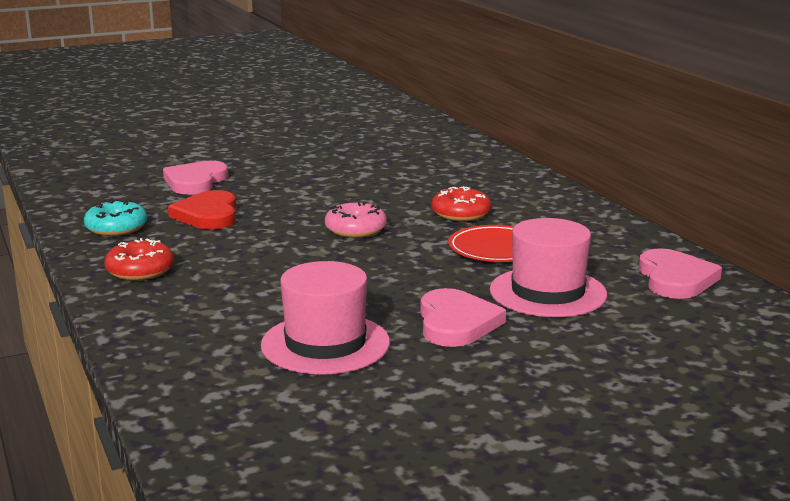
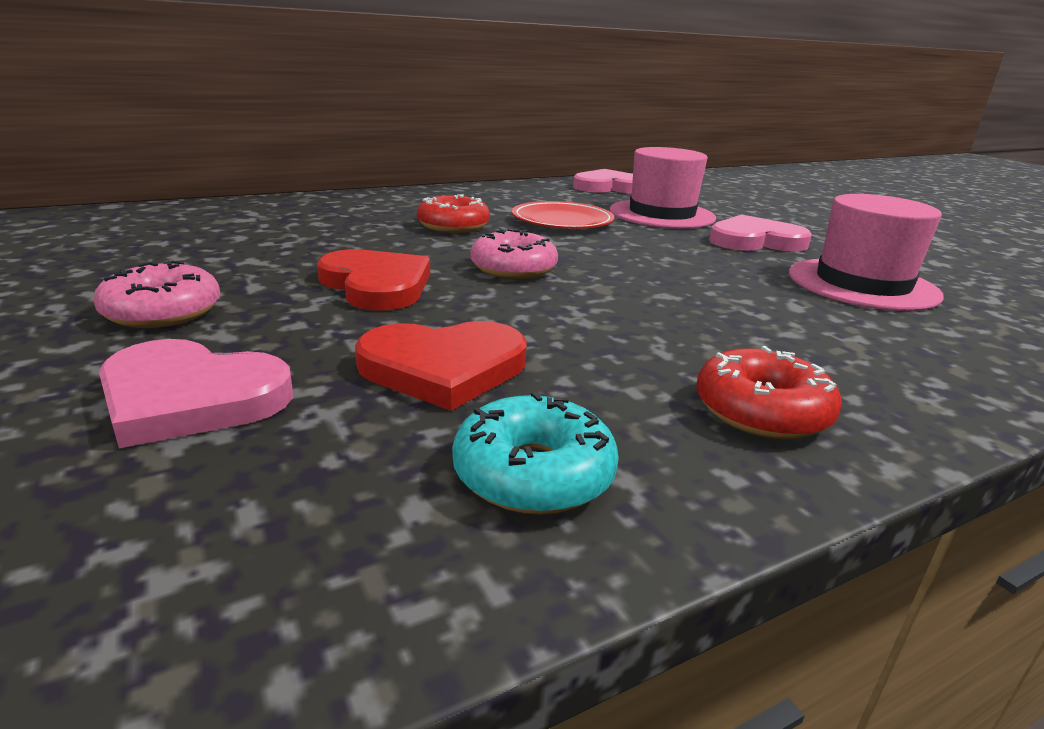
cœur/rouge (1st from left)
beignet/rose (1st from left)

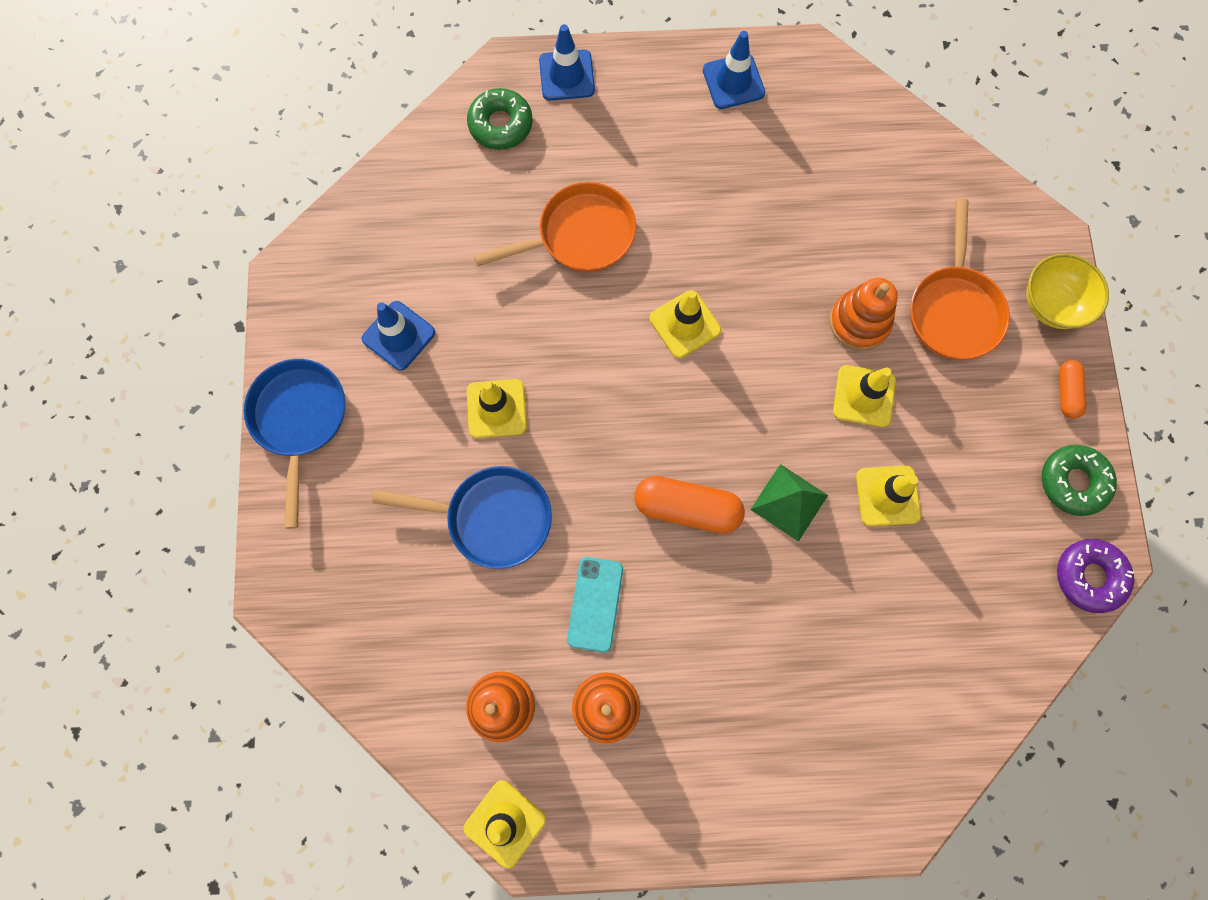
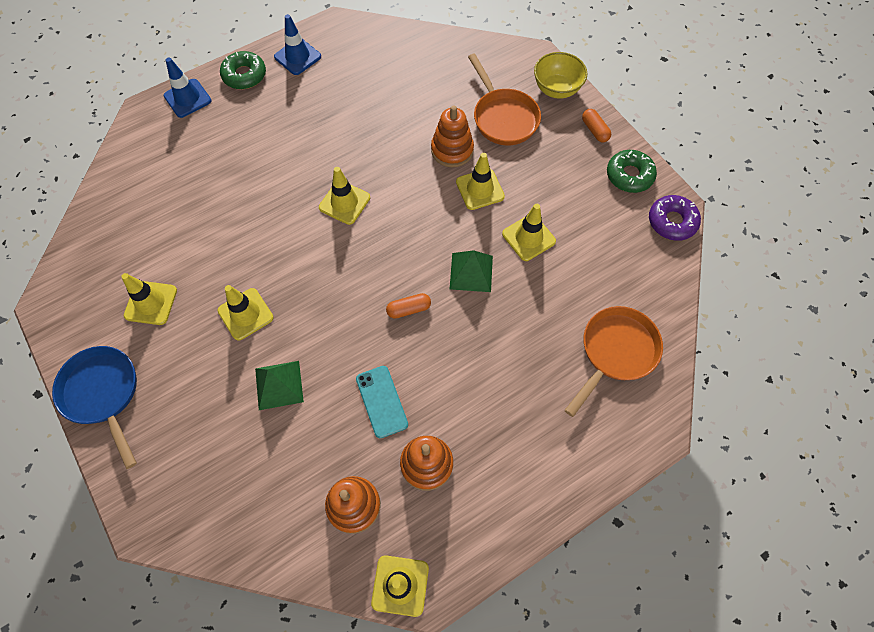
beignet/vert (1st from left)
poêle/orange (2nd from left)
cône de chantier/jaune (1st from left)
pyramide/vert (1st from left)
gélule/orange (1st from left)

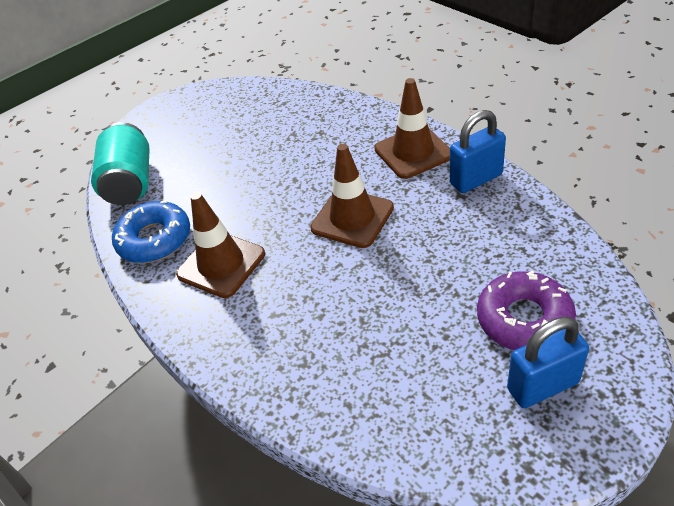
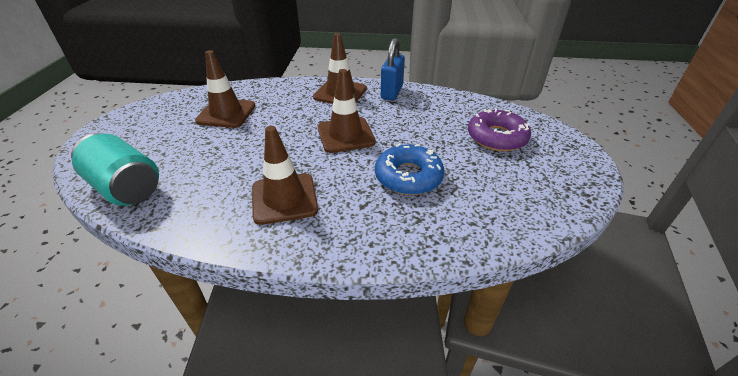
beignet/bleu
cadenas/bleu (2nd from left in the first image)
cône de chantier/marron (1st from left)

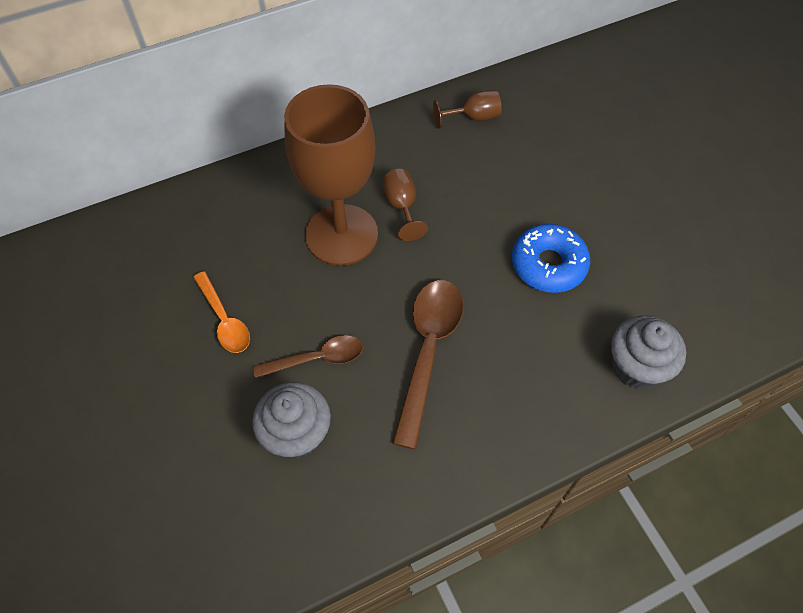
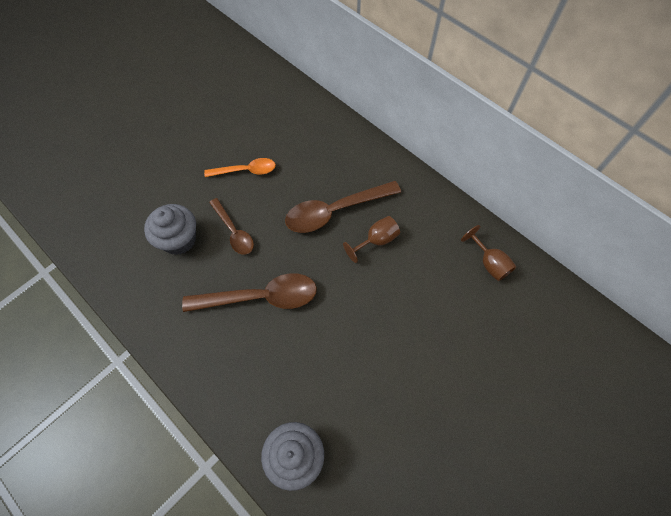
cuillère/marron (3rd from left)
beignet/bleu
cuillère/orange

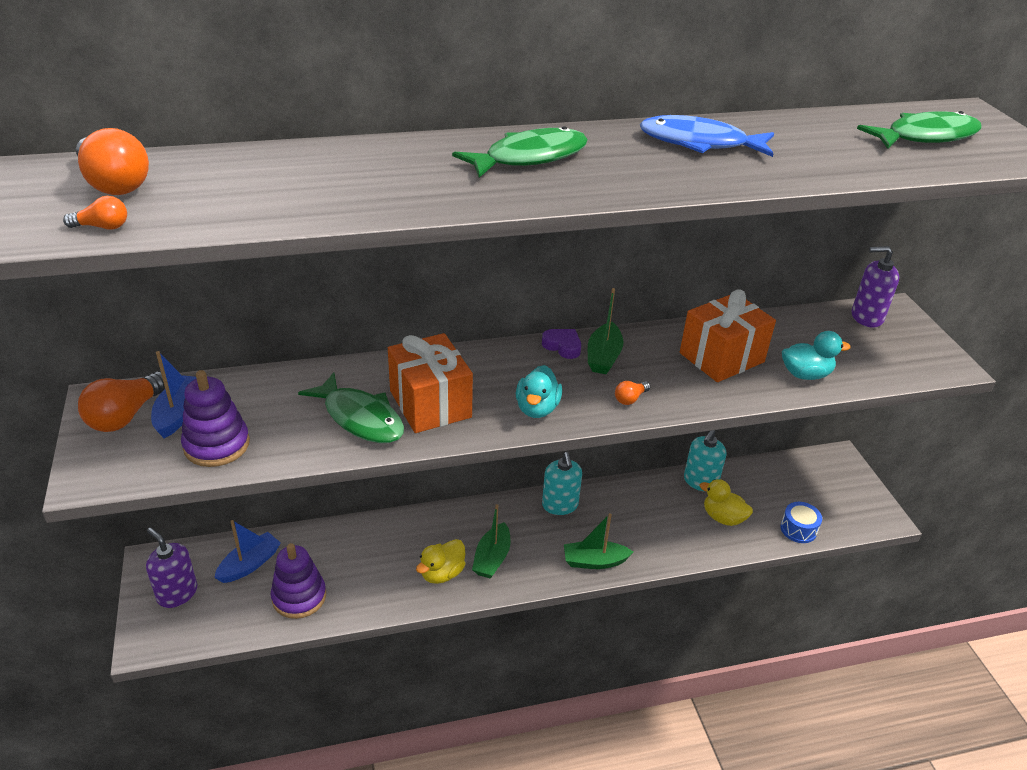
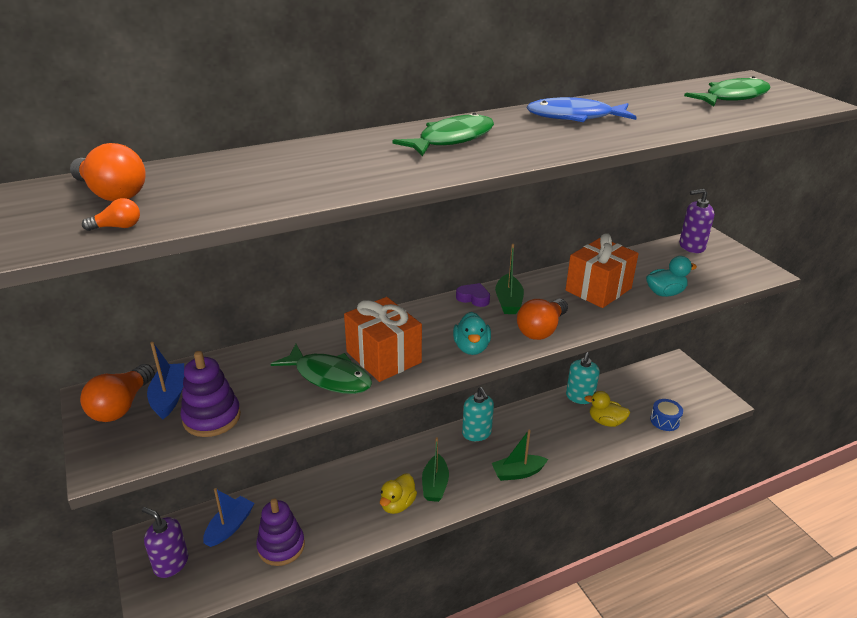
ampoule/orange (4th from left)

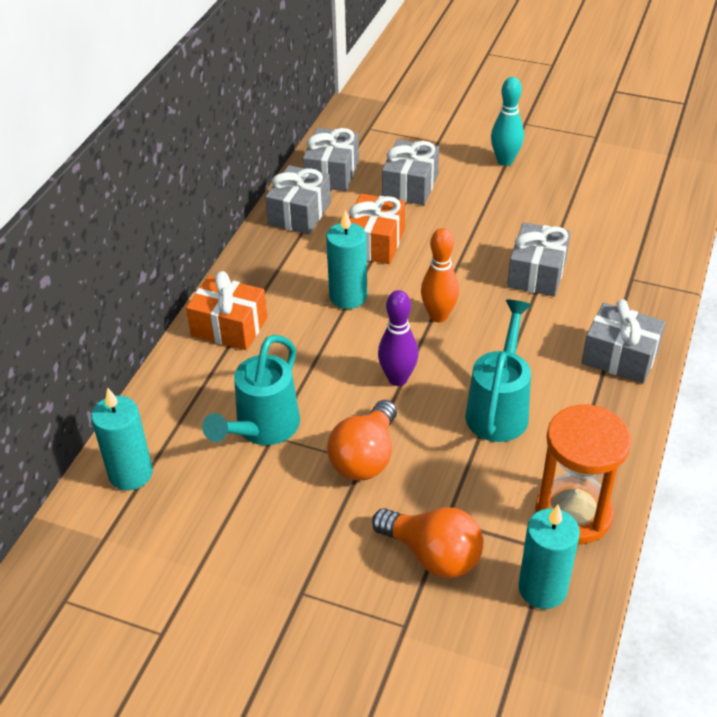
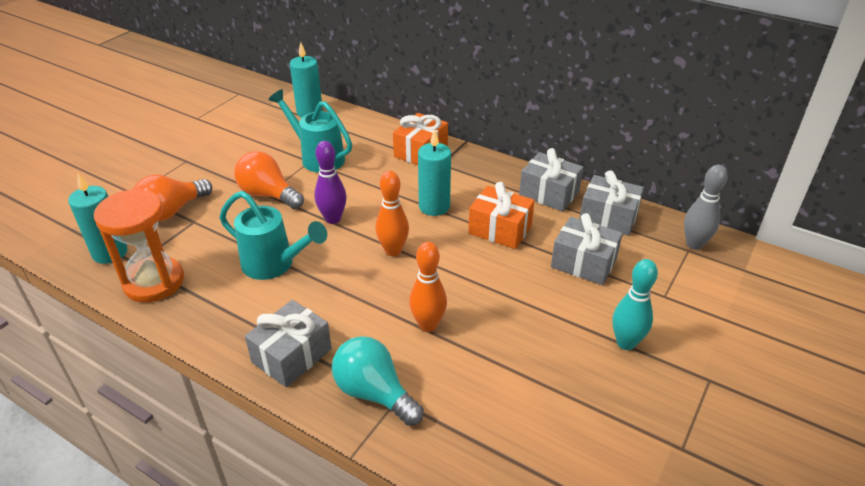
quille/orange (2nd from left)
quille/gris
ampoule/turquoise

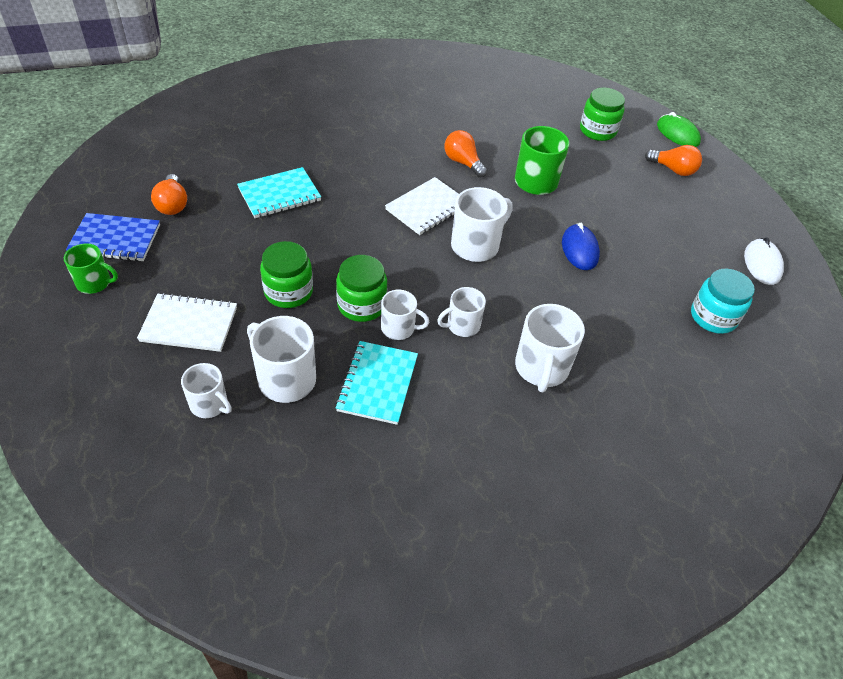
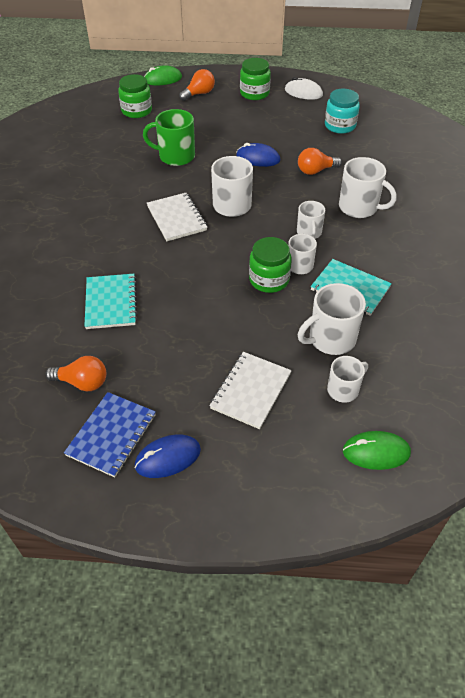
ampoule/orange (3rd from left)
bocal/vert (2nd from left)
souris/bleu (1st from left)
souris/vert (2nd from left)

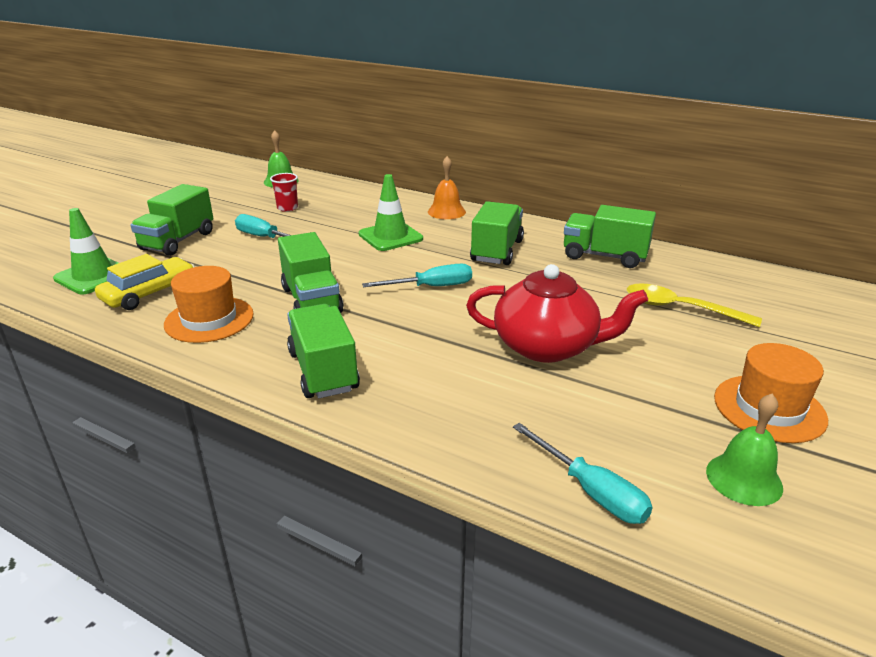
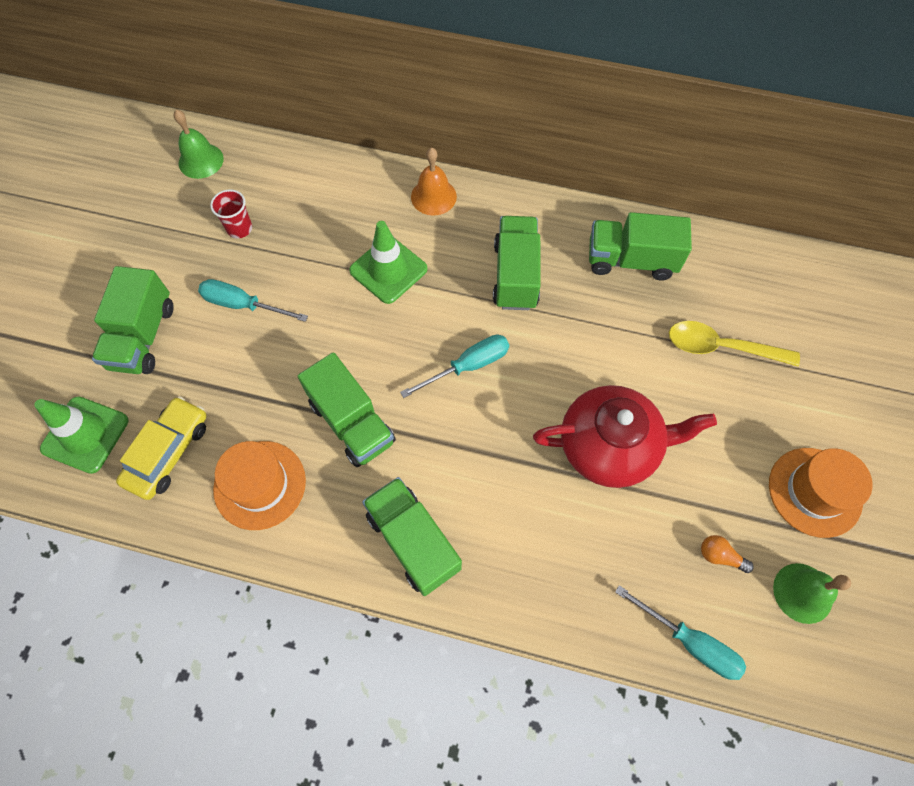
ampoule/orange

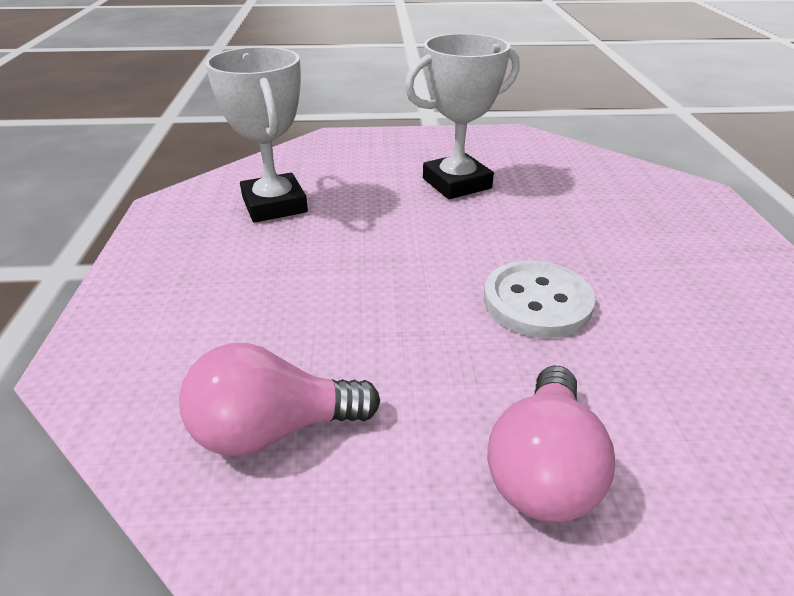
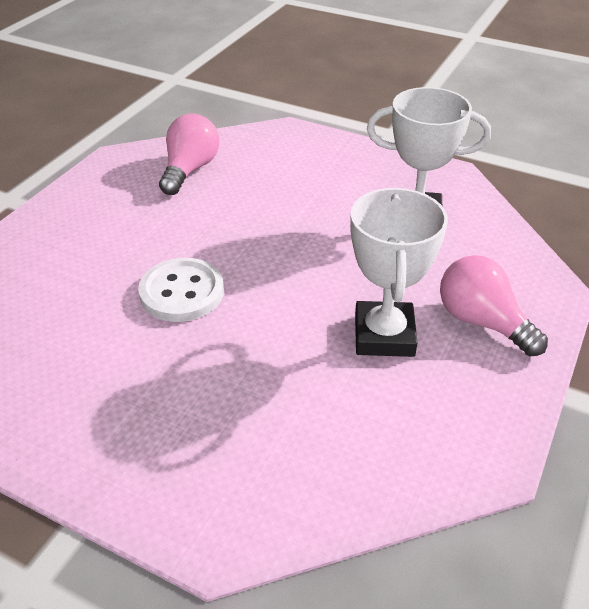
ampoule/rose (2nd from left)

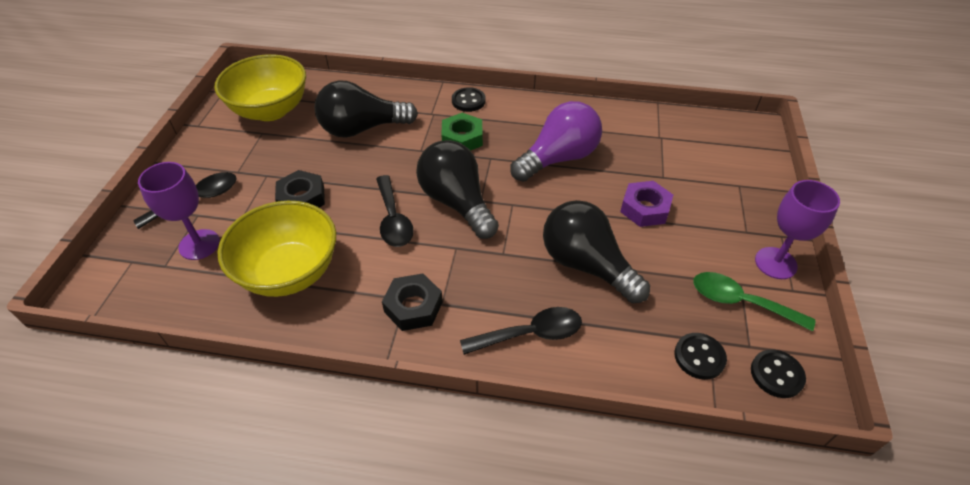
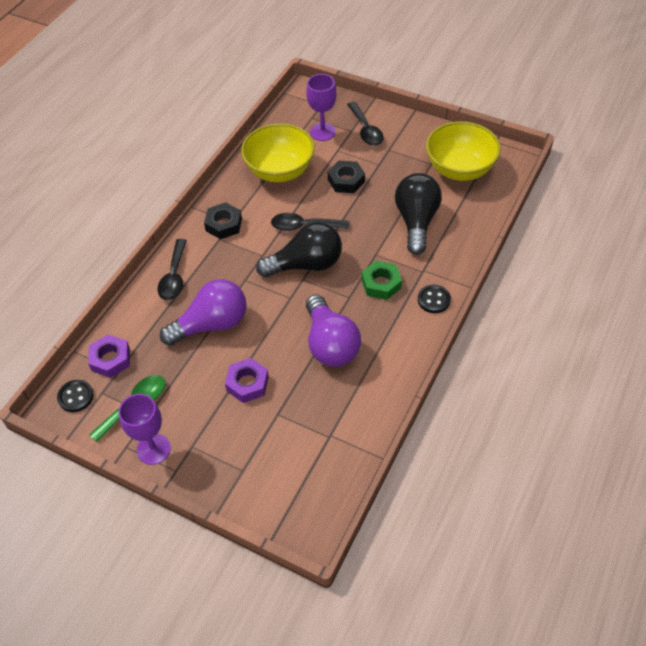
ampoule/violet (1st from left)
écrou/violet (1st from left)

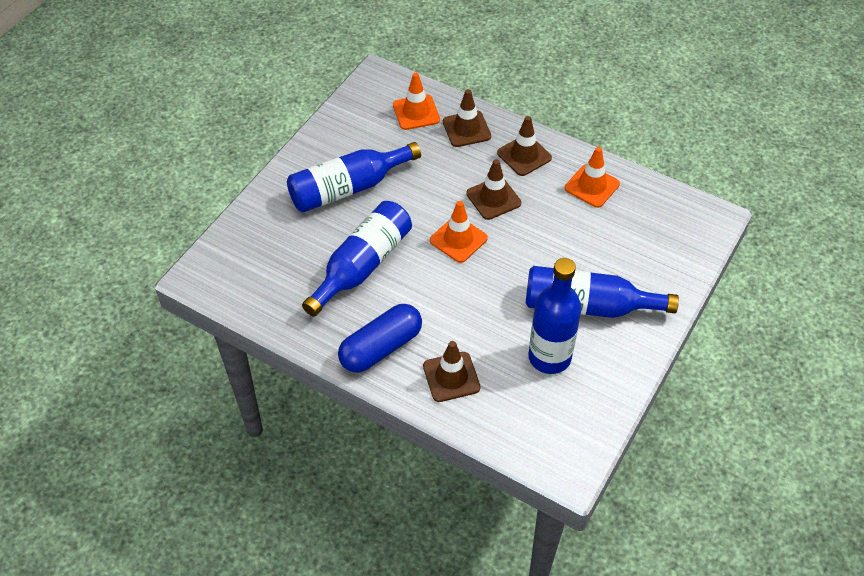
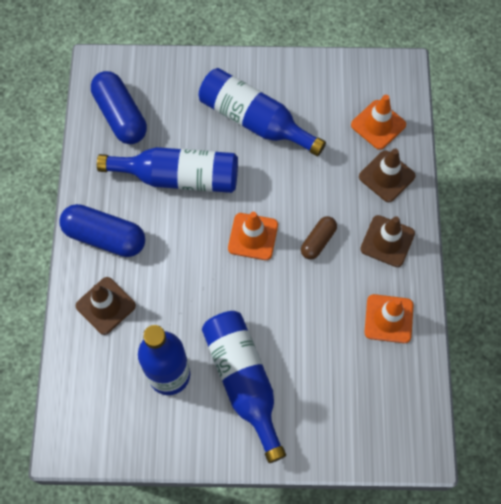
gélule/marron
gélule/bleu (2nd from left)

